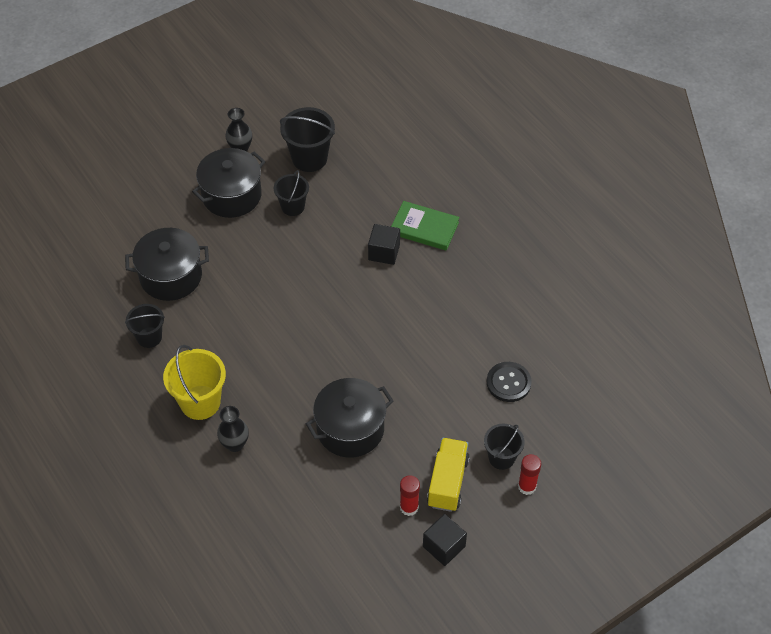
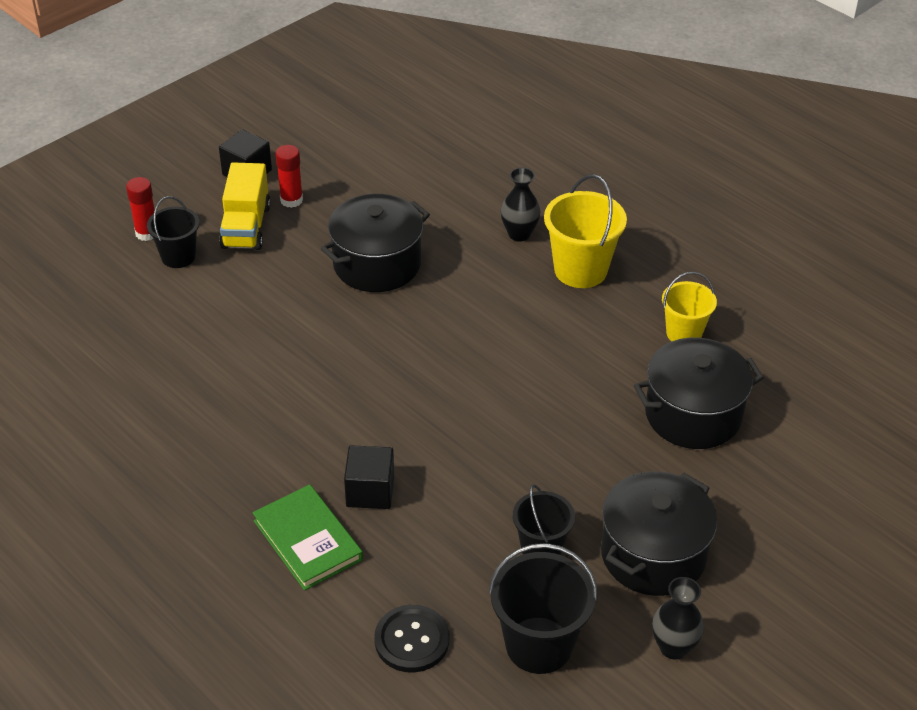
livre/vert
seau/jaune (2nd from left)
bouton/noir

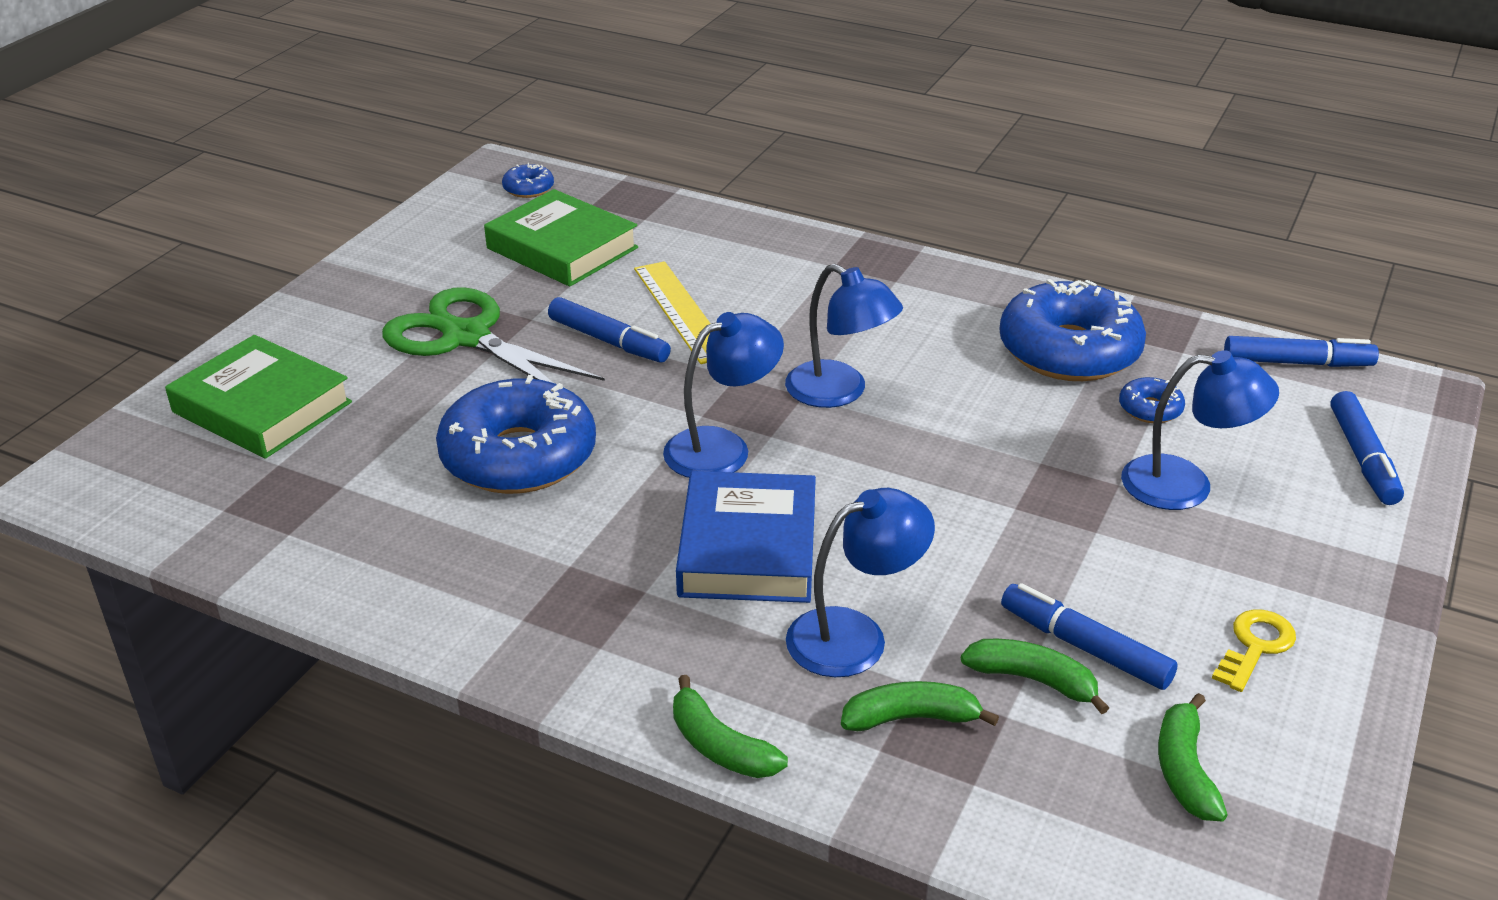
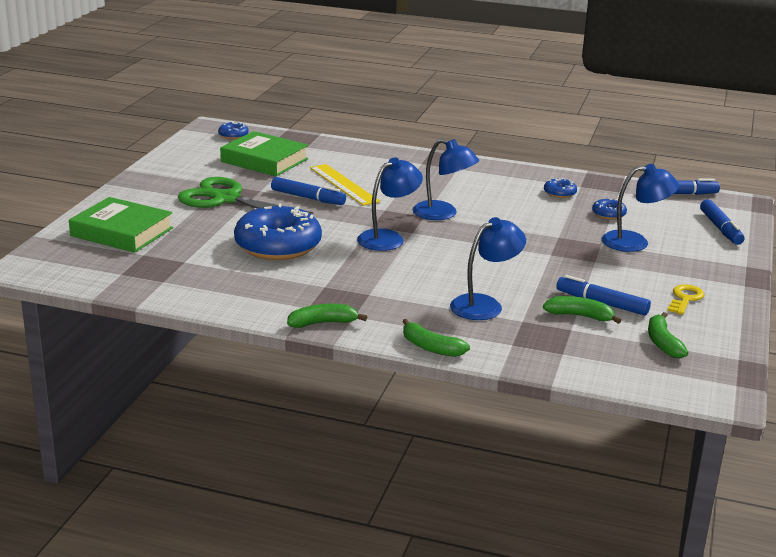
beignet/bleu (3rd from left)
livre/bleu
banane/vert (1st from left)

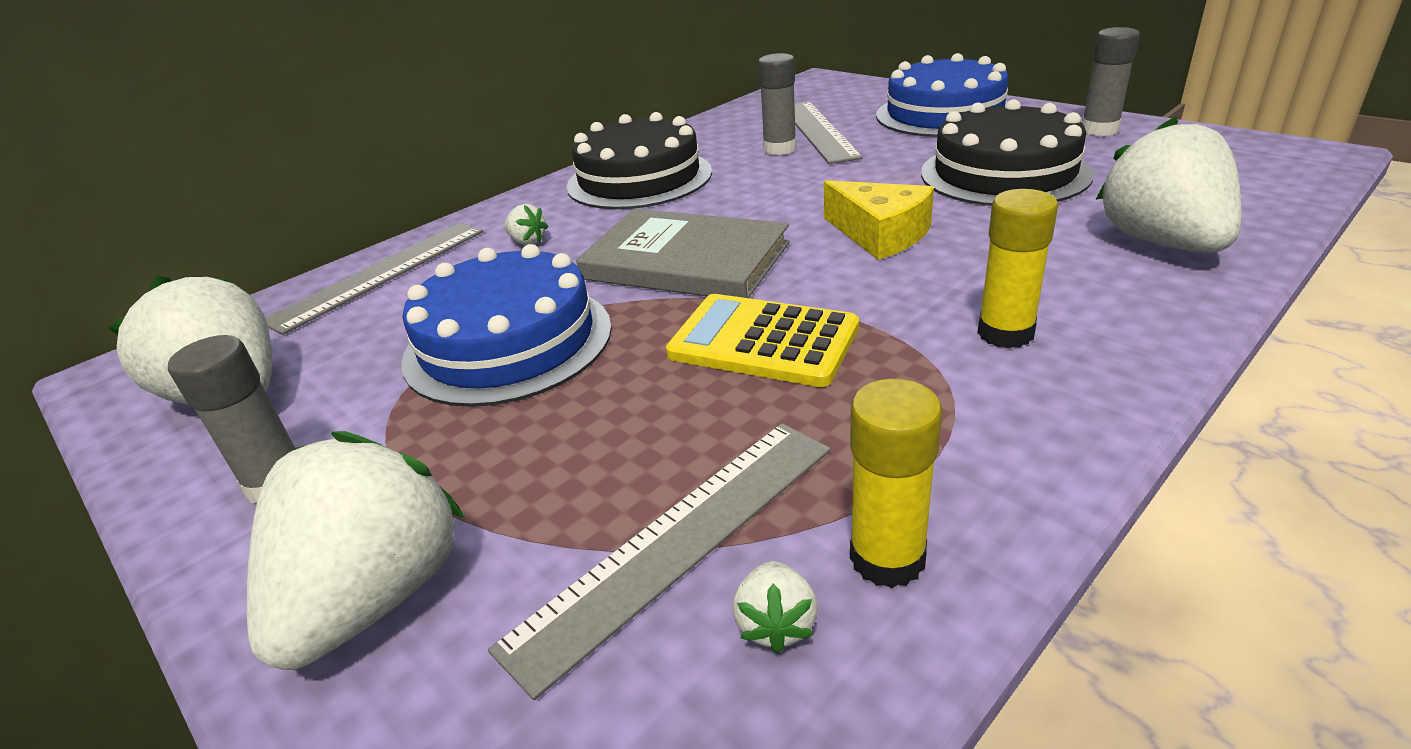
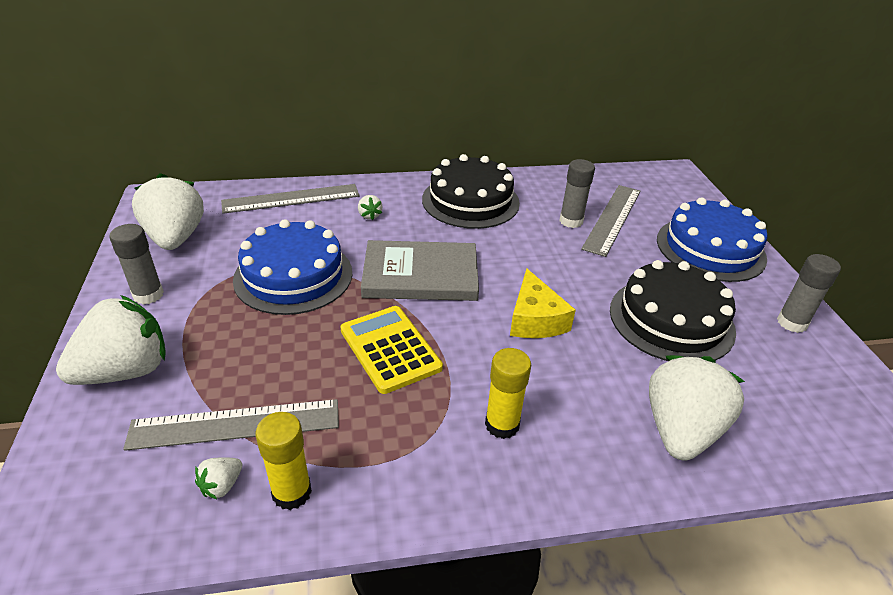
livre/gris

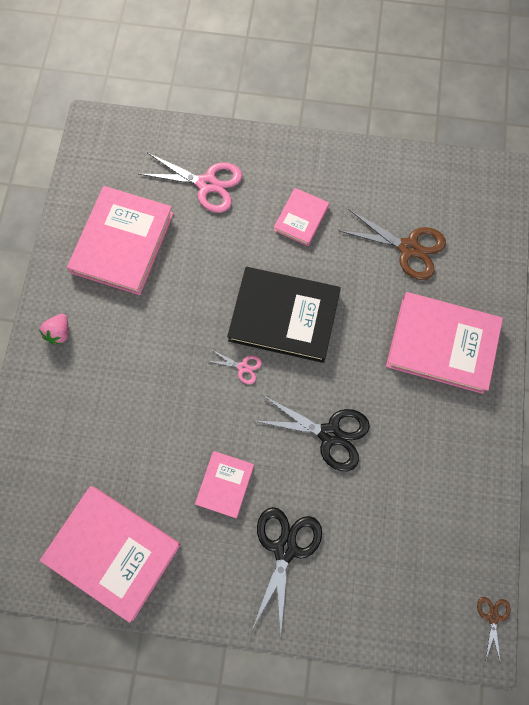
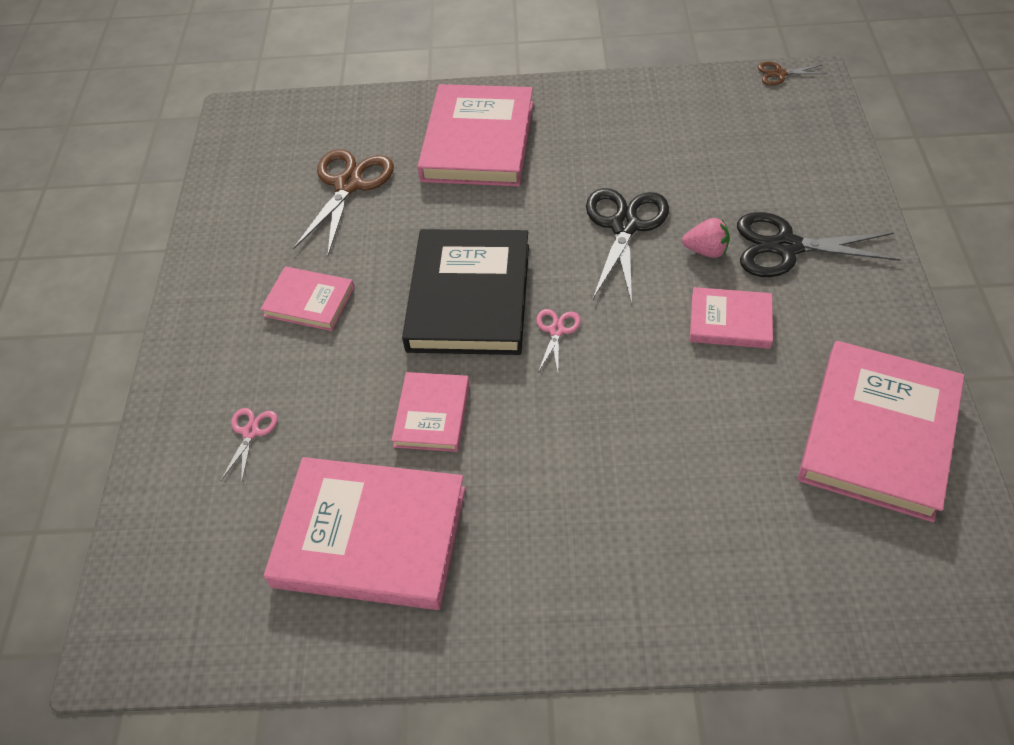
ciseaux/rose (1st from left)
fraise/rose
livre/rose (3rd from left)

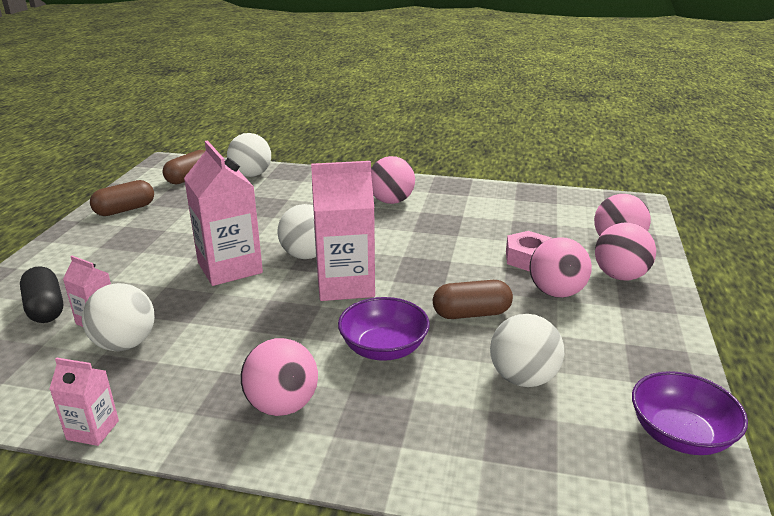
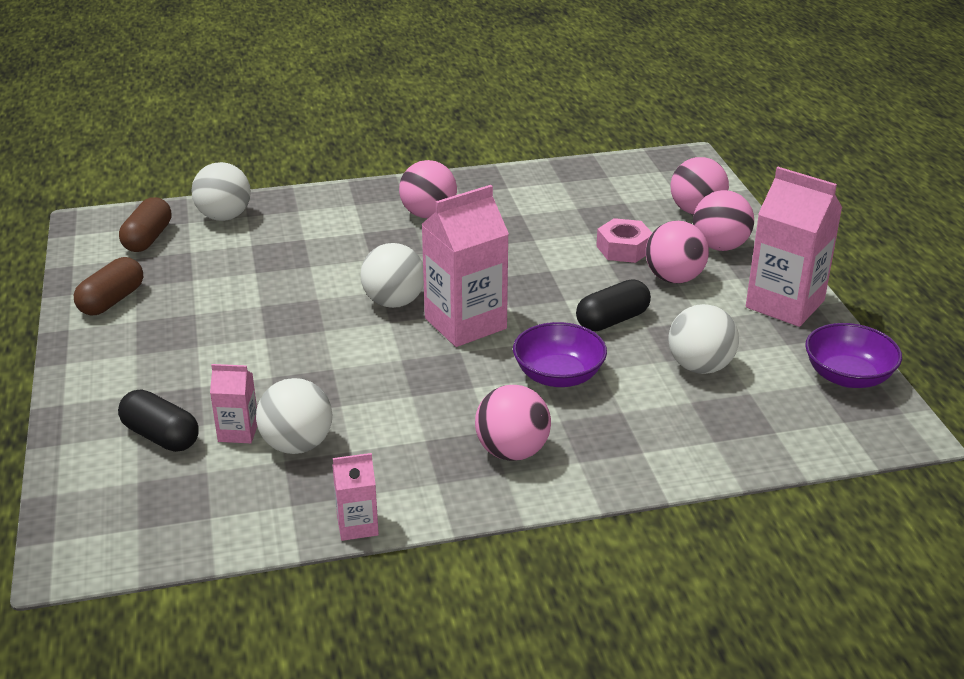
brique de lait/rose (4th from left)
gélule/noir (2nd from left)

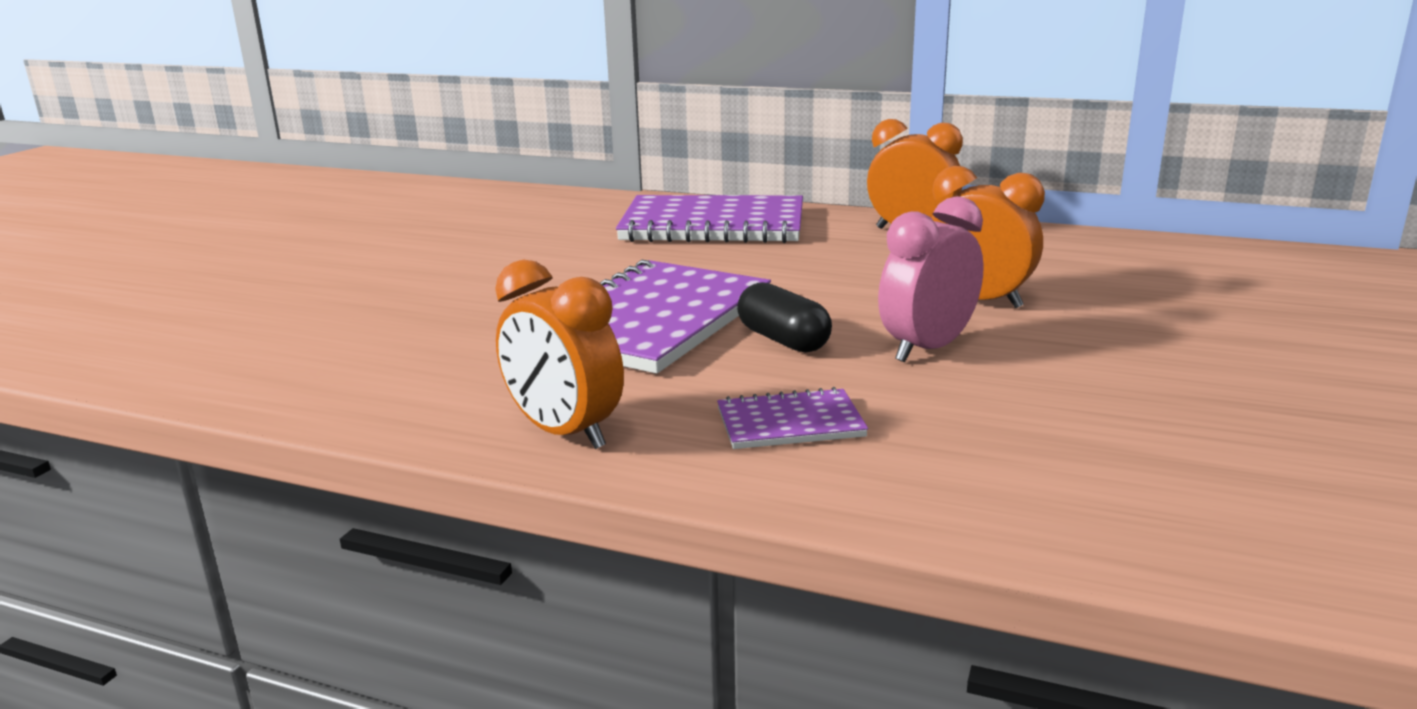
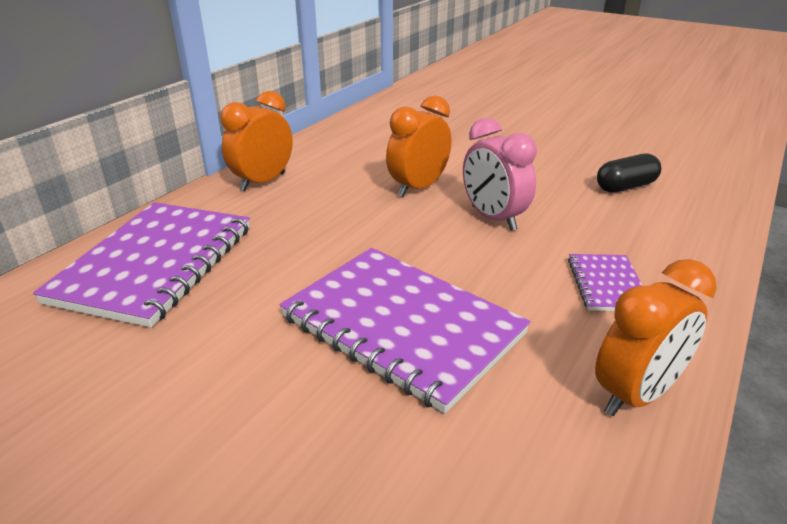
gélule/noir

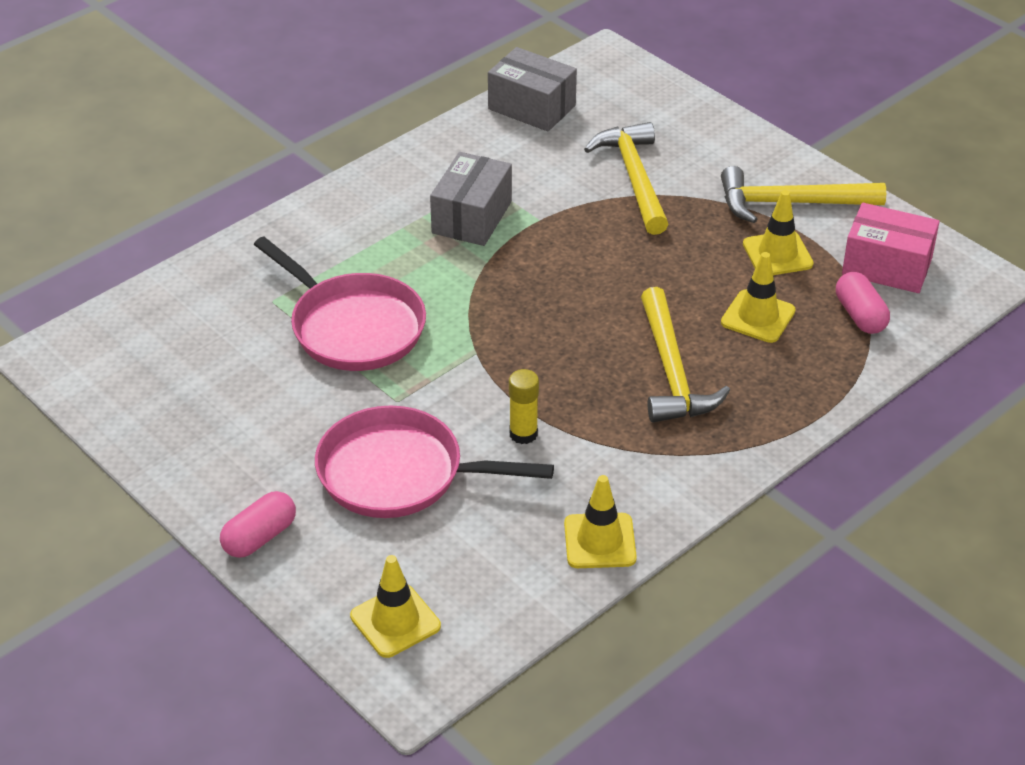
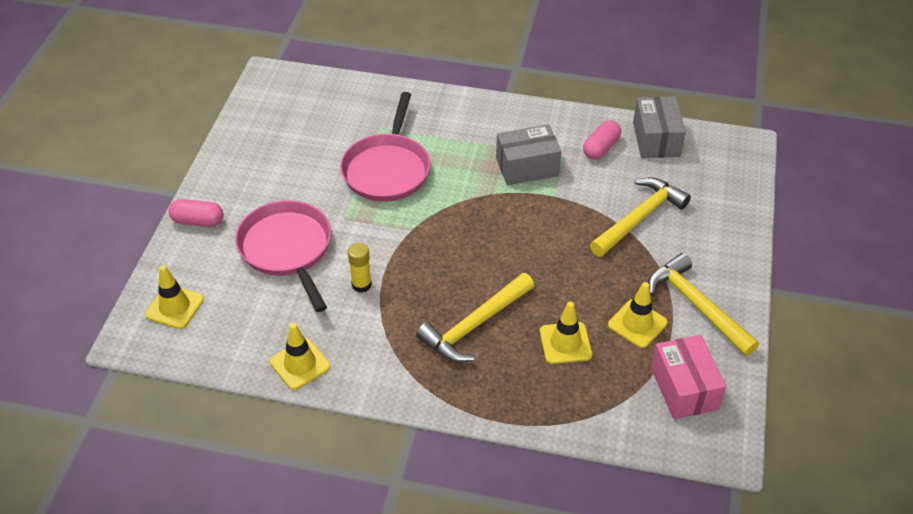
gélule/rose (2nd from left)

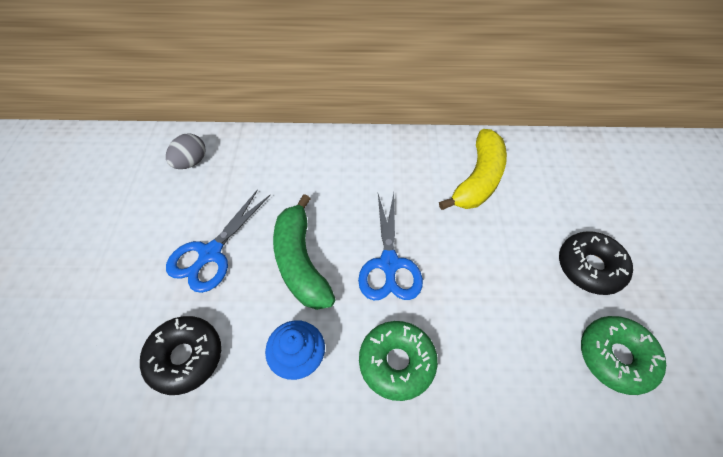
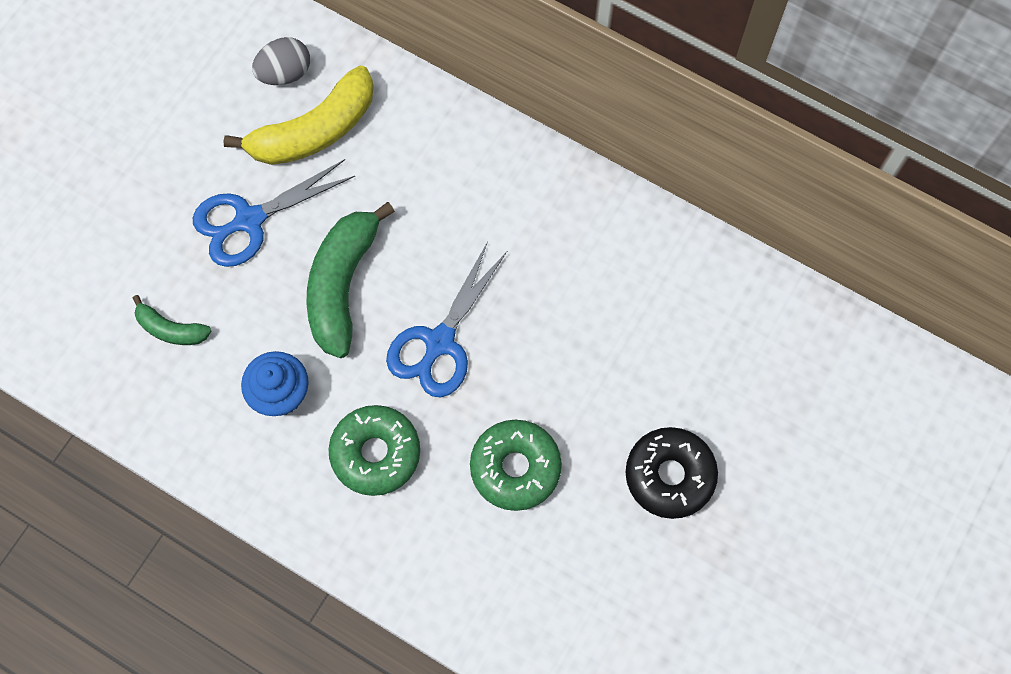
banane/jaune
banane/vert (1st from left)
beignet/vert (2nd from left)

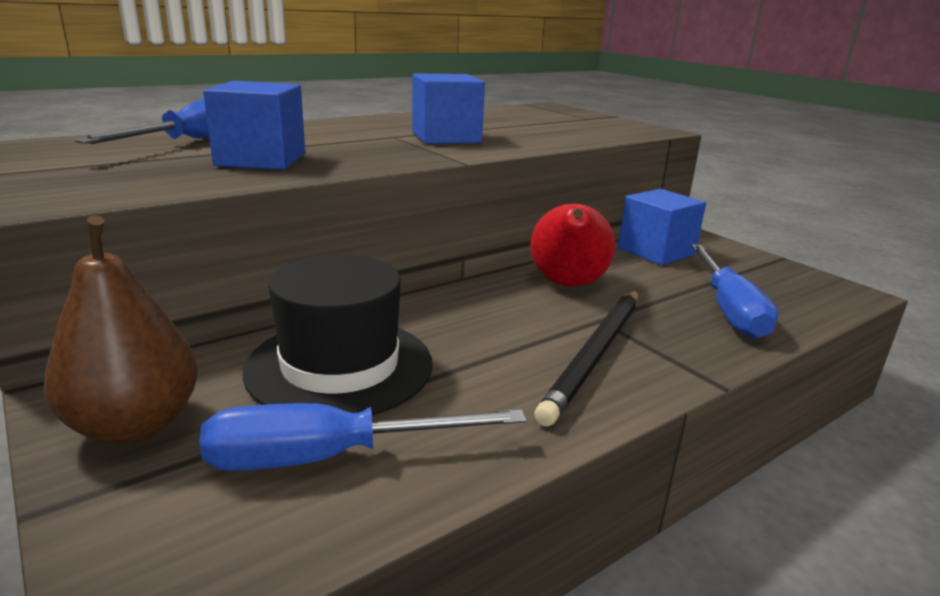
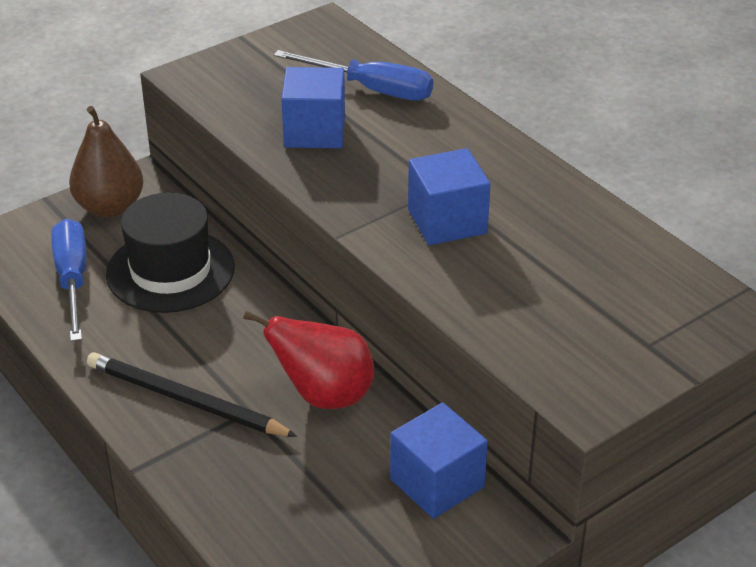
tournevis/bleu (3rd from left in the first image)

